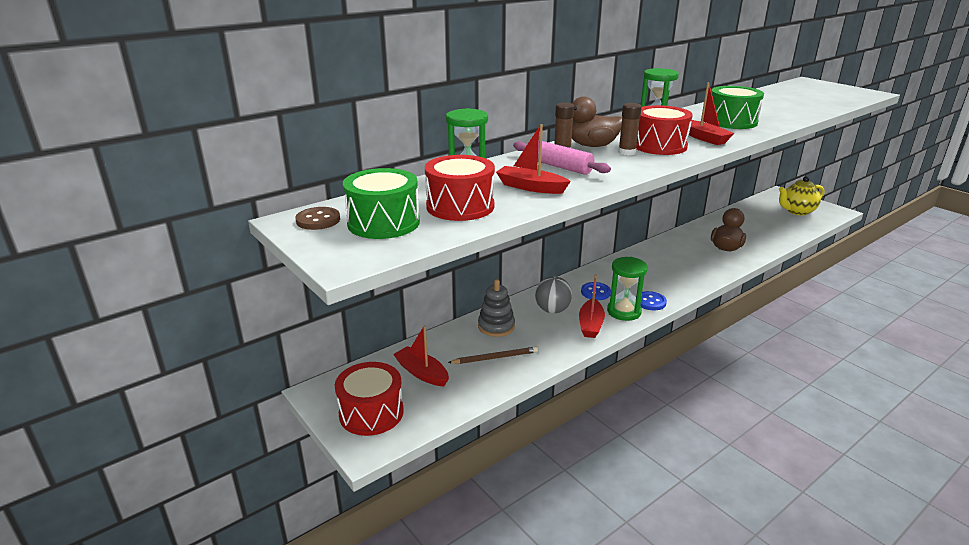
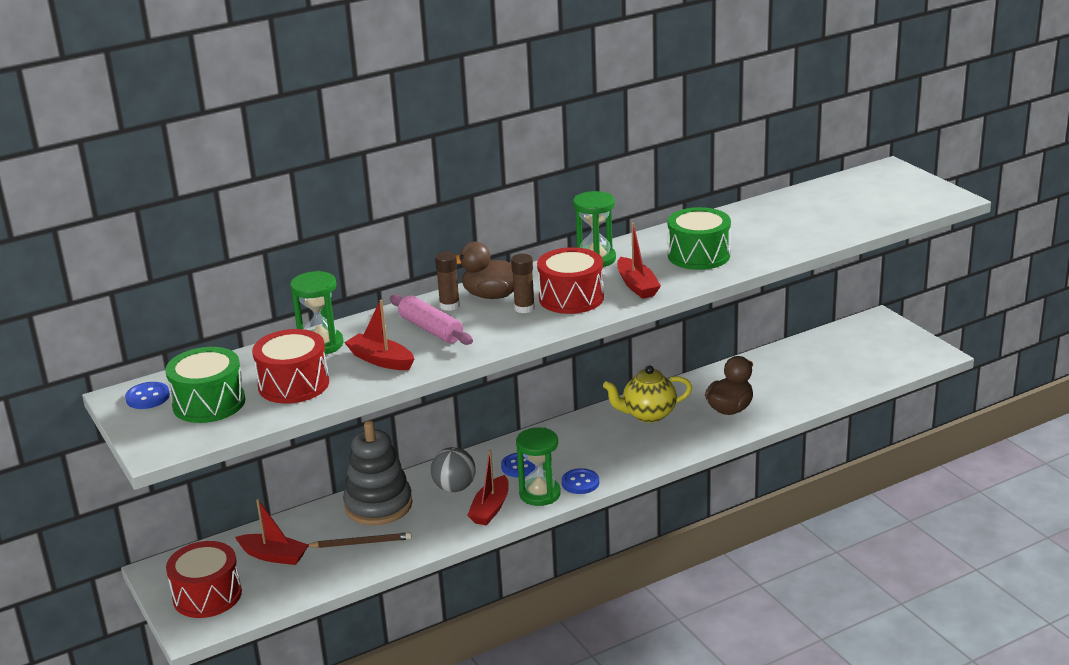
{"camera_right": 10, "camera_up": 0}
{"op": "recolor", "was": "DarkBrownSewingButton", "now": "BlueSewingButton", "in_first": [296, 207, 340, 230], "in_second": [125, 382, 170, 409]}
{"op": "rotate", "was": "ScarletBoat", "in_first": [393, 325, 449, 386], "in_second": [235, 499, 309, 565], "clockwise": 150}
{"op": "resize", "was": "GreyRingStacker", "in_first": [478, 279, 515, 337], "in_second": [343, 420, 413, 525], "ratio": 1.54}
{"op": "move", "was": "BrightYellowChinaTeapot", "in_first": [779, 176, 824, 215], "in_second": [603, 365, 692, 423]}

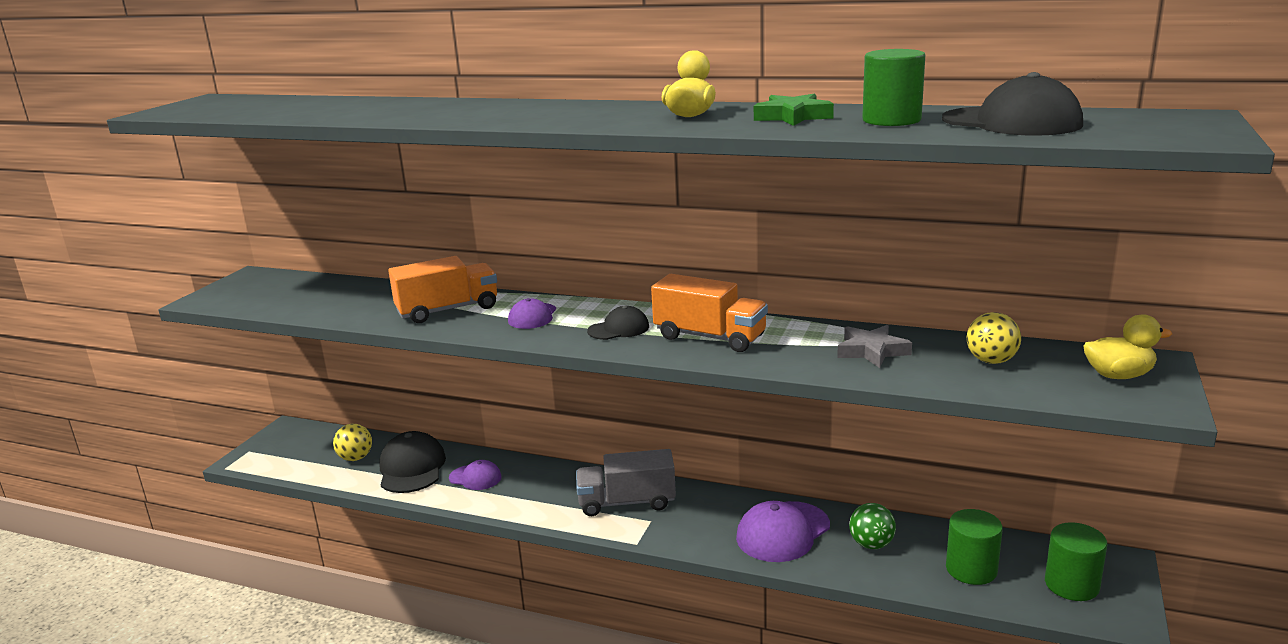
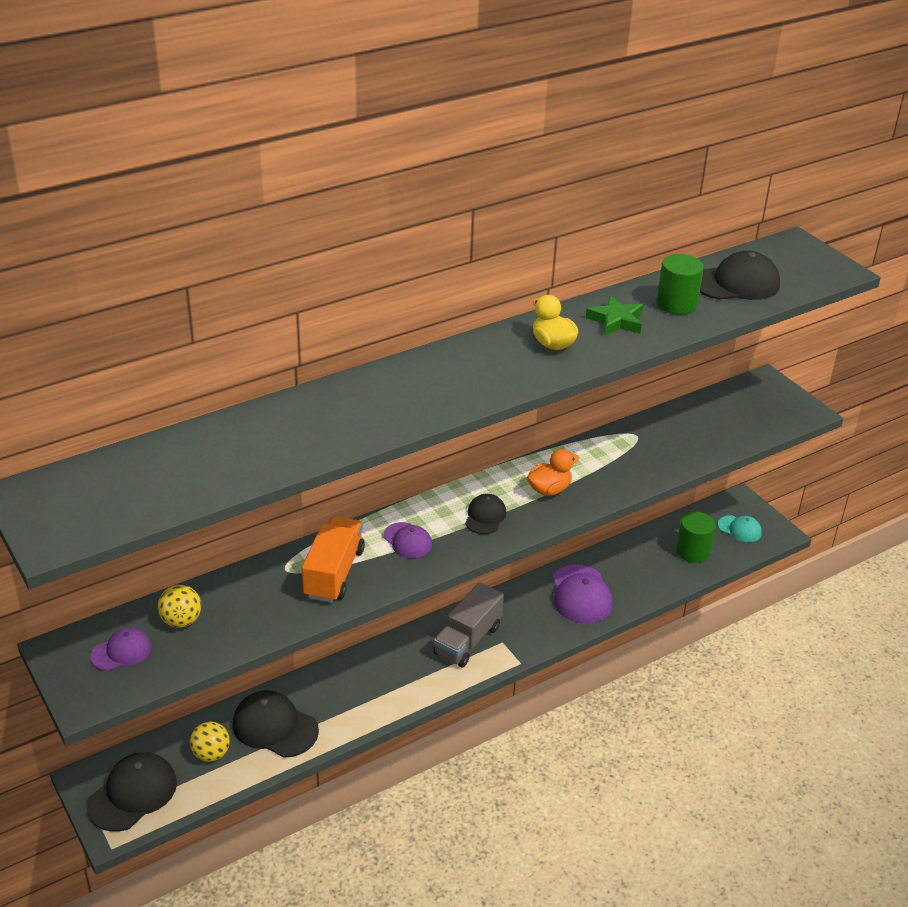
{"camera_right": -55, "camera_up": 15}
{"op": "insert", "now": "EbonyPeakedCap", "in_second": [86, 752, 177, 831]}
{"op": "move", "was": "PurplePeakedCap", "in_first": [449, 460, 502, 490], "in_second": [90, 627, 152, 671]}
{"op": "move", "was": "BrightYellowPlayBall", "in_first": [967, 312, 1021, 364], "in_second": [158, 585, 201, 628]}
{"op": "replace", "was": "OrangeColouredToyTruck", "now": "OrangeColouredDuck", "in_first": [651, 274, 768, 352], "in_second": [527, 449, 579, 496]}
{"op": "replace", "was": "LeafGreenCylinder", "now": "TurquoisePeakedCap", "in_first": [1045, 522, 1107, 601], "in_second": [718, 515, 762, 542]}
{"op": "delete", "was": "GreyStar", "in_first": [837, 325, 912, 368]}
{"op": "delete", "was": "LeafGreenPlayBall", "in_first": [849, 503, 896, 549]}
{"op": "delete", "was": "BrightYellowDuck", "in_first": [1083, 314, 1172, 379]}

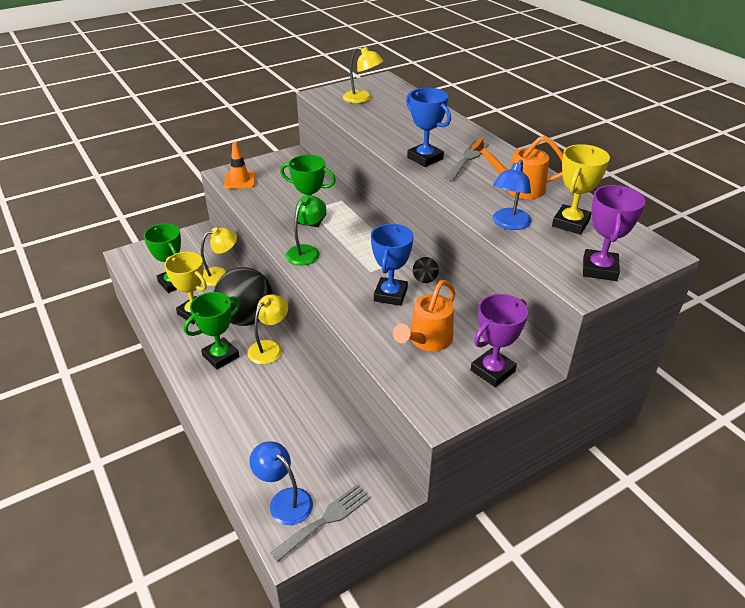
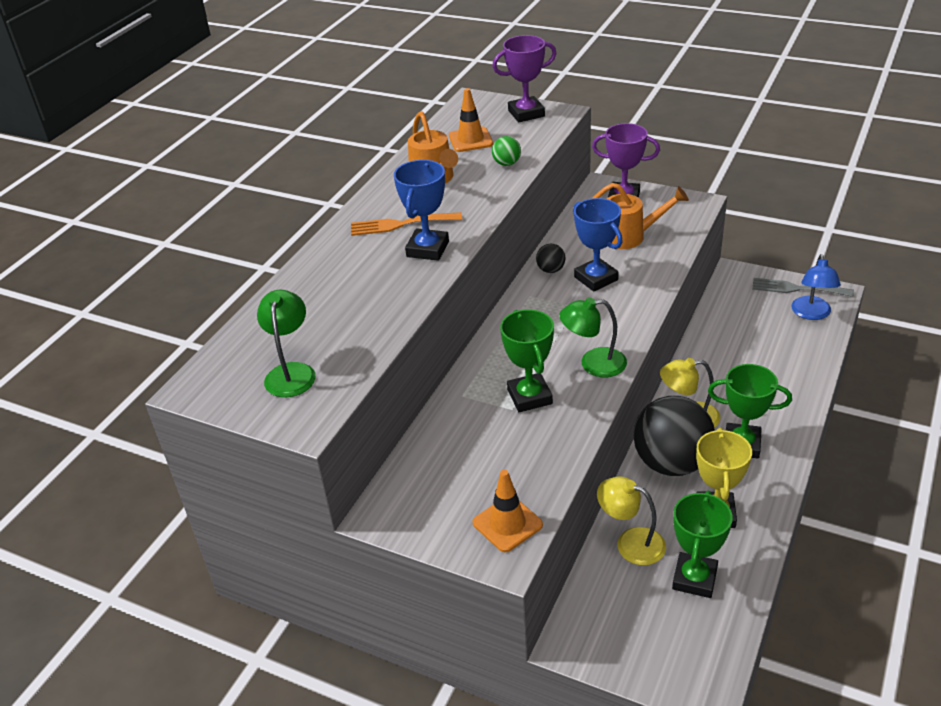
{"camera_right": -120, "camera_up": 0}
{"op": "recolor", "was": "BrightYellowReadingLamp", "now": "LeafGreenReadingLamp", "in_first": [343, 47, 383, 103], "in_second": [257, 290, 316, 397]}
{"op": "recolor", "was": "GreyTableFork", "now": "OrangeColouredTableFork", "in_first": [444, 140, 489, 181], "in_second": [351, 212, 462, 236]}
{"op": "replace", "was": "BrightYellowPrizeCup", "now": "OrangeColouredTrafficCone", "in_first": [552, 144, 610, 235], "in_second": [449, 88, 493, 152]}
{"op": "replace", "was": "BlueReadingLamp", "now": "LeafGreenPlayBall", "in_first": [493, 160, 531, 230], "in_second": [492, 136, 521, 166]}
{"op": "rotate", "was": "BluePrizeCup", "in_first": [371, 224, 413, 306], "in_second": [573, 198, 623, 292], "clockwise": 75}

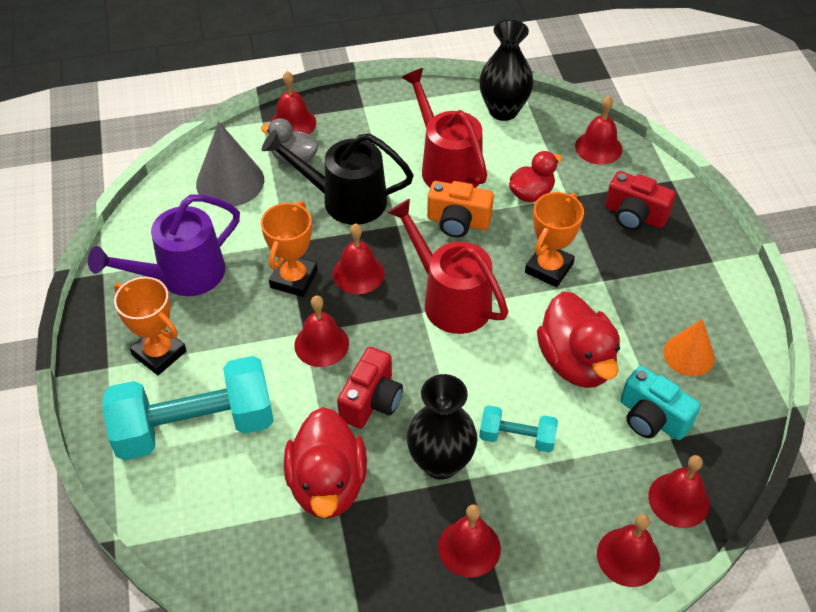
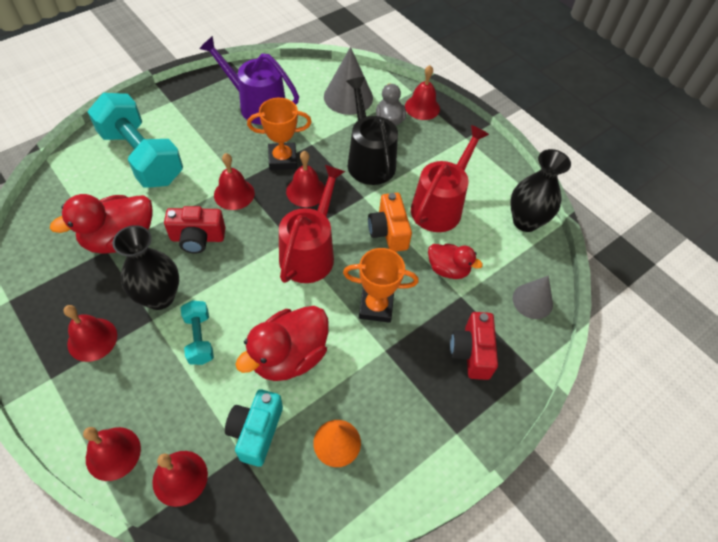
{"camera_right": 60, "camera_up": 5}
{"op": "replace", "was": "ScarletHandBell", "now": "GreyConeShape", "in_first": [575, 96, 622, 165], "in_second": [513, 276, 553, 319]}
{"op": "delete", "was": "OrangeColouredPrizeCup", "in_first": [114, 277, 186, 375]}

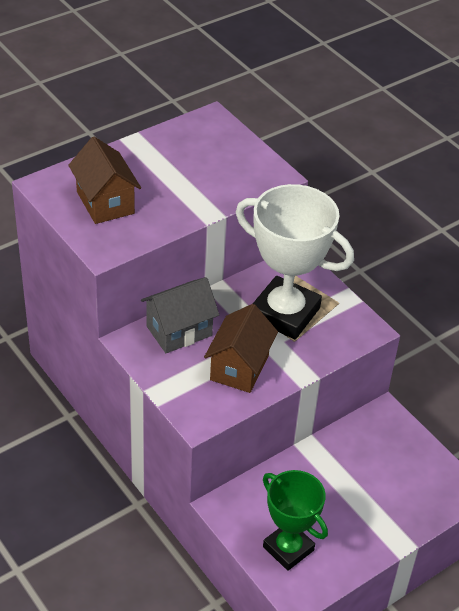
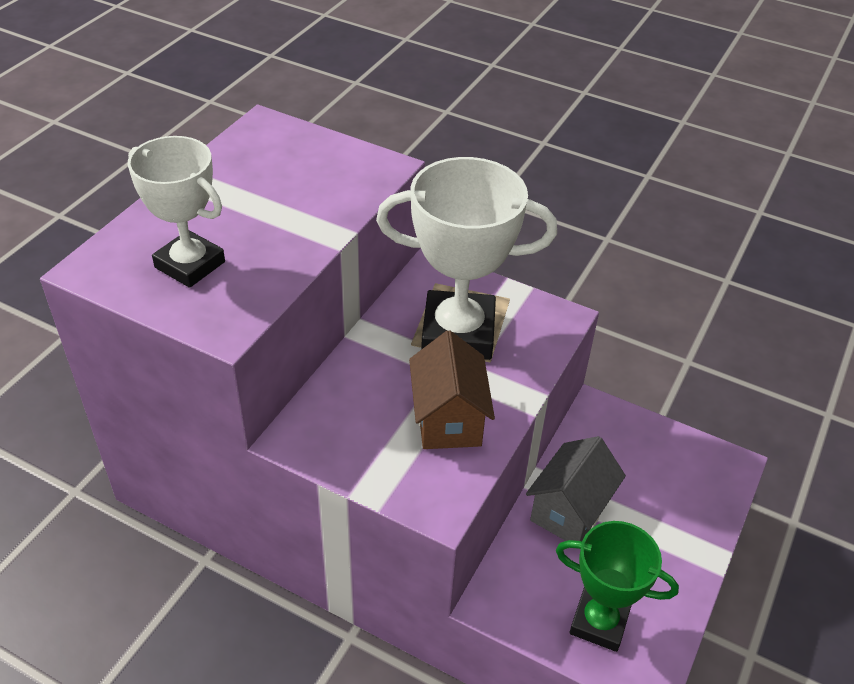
{"camera_right": -25, "camera_up": 0}
{"op": "replace", "was": "DarkBrownHouse", "now": "WhitePrizeCup", "in_first": [68, 137, 141, 224], "in_second": [127, 136, 225, 288]}
{"op": "move", "was": "GreyHouse", "in_first": [141, 277, 219, 353], "in_second": [526, 436, 626, 541]}

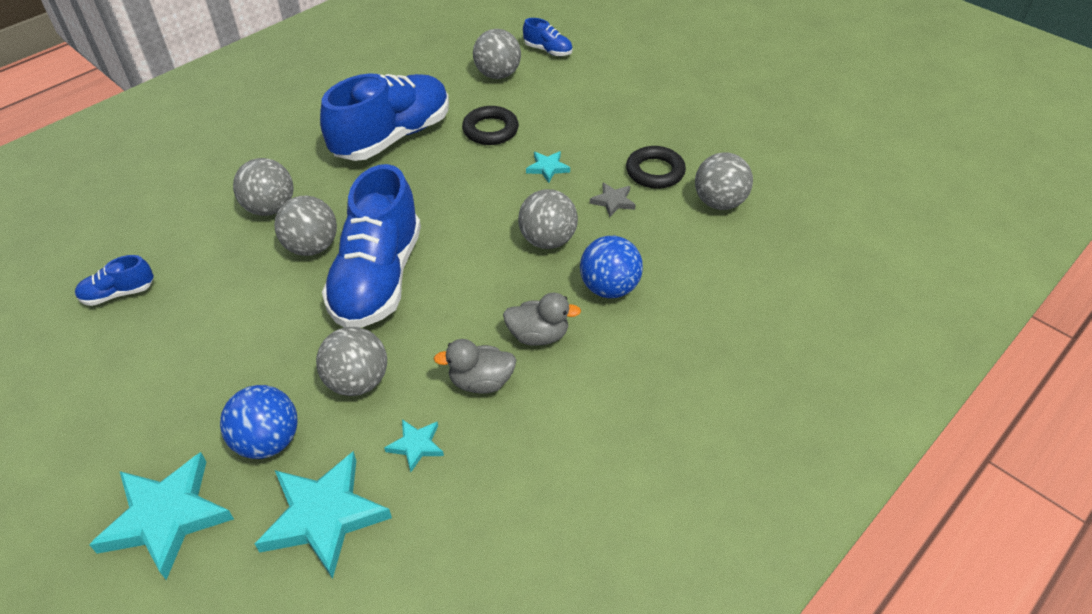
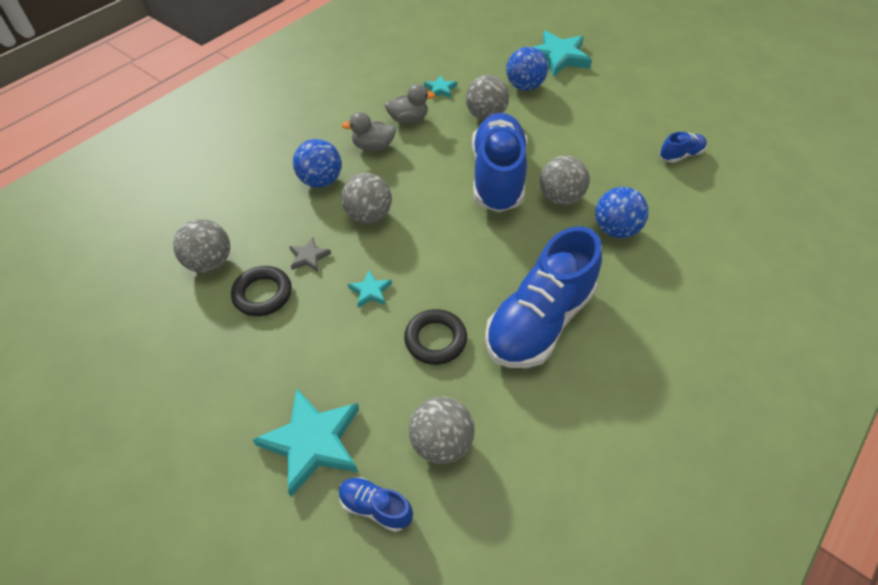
{"camera_right": 175, "camera_up": 5}
{"op": "move", "was": "TurquoiseStar", "in_first": [255, 451, 392, 579], "in_second": [252, 388, 359, 497]}
{"op": "recolor", "was": "GreyPlayBall", "now": "BluePlayBall", "in_first": [233, 158, 293, 216], "in_second": [595, 187, 649, 238]}

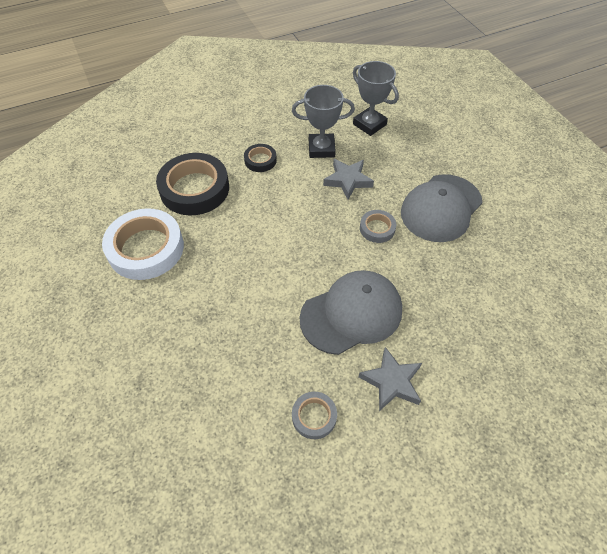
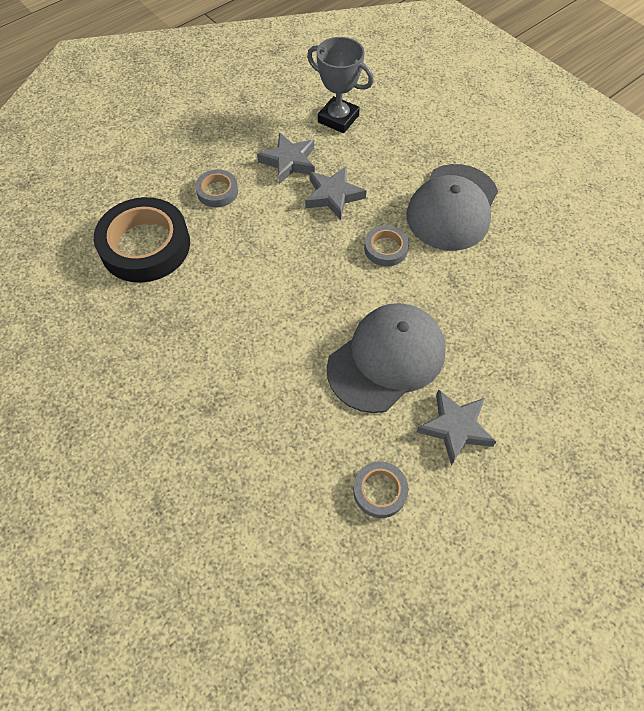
{"camera_right": -15, "camera_up": 5}
{"op": "recolor", "was": "EbonyStickyTape", "now": "GreyStickyTape", "in_first": [244, 144, 277, 172], "in_second": [195, 169, 238, 208]}
{"op": "replace", "was": "GreyPrizeCup", "now": "GreyStar", "in_first": [292, 85, 355, 158], "in_second": [257, 132, 315, 184]}
{"op": "delete", "was": "WhiteStickyTape", "in_first": [102, 208, 184, 280]}

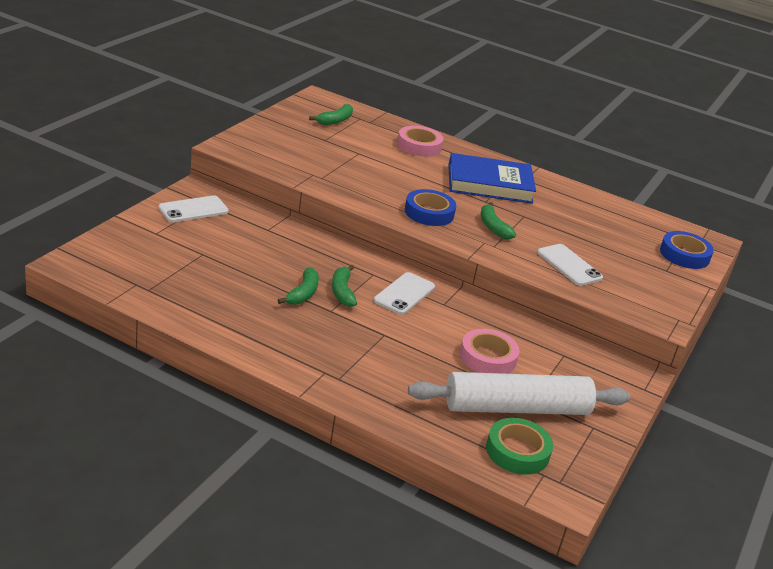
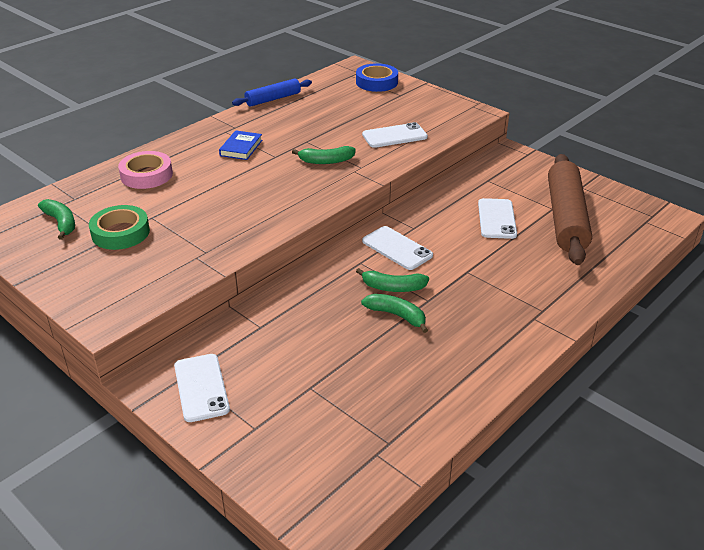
{"camera_right": -70, "camera_up": 5}
{"op": "move", "was": "LeafGreenStickyTape", "in_first": [486, 418, 553, 475], "in_second": [89, 205, 150, 250]}
{"op": "resize", "was": "BlueHardcover", "in_first": [448, 153, 536, 204], "in_second": [219, 130, 262, 160], "ratio": 0.49}
{"op": "insert", "now": "BlueRollingPin", "in_second": [232, 79, 312, 107]}
{"op": "replace", "was": "PinkStickyTape", "now": "WhitePhone", "in_first": [460, 329, 520, 374], "in_second": [478, 198, 517, 239]}
{"op": "recolor", "was": "WhiteRollingPin", "now": "DarkBrownRollingPin", "in_first": [408, 372, 630, 415], "in_second": [548, 154, 592, 265]}
{"op": "delete", "was": "BlueStickyTape", "in_first": [405, 189, 456, 226]}

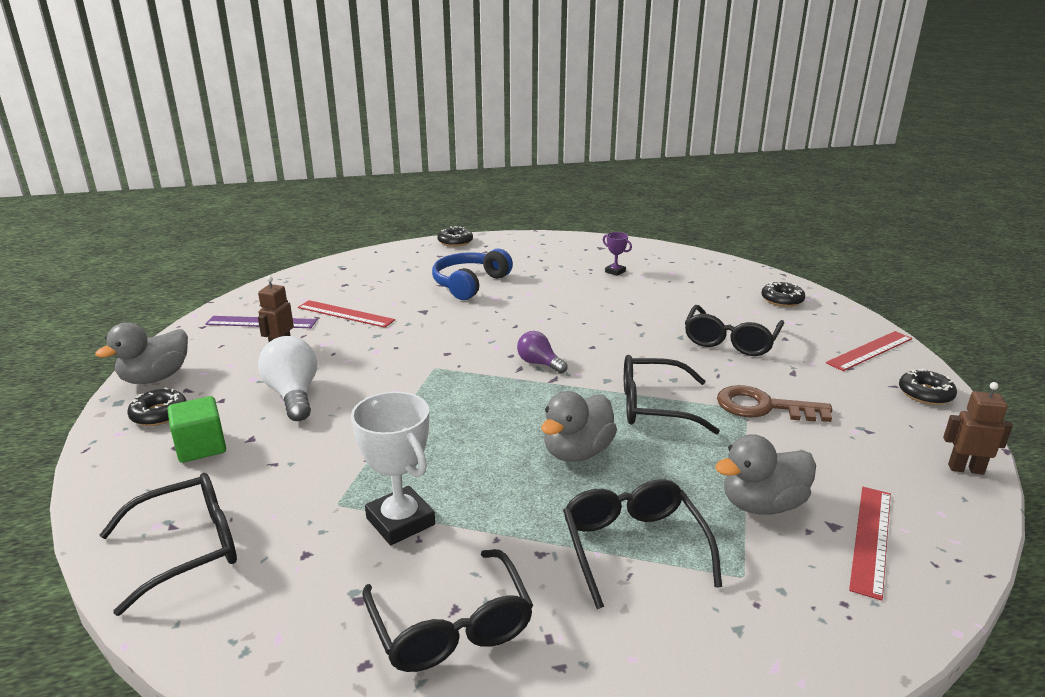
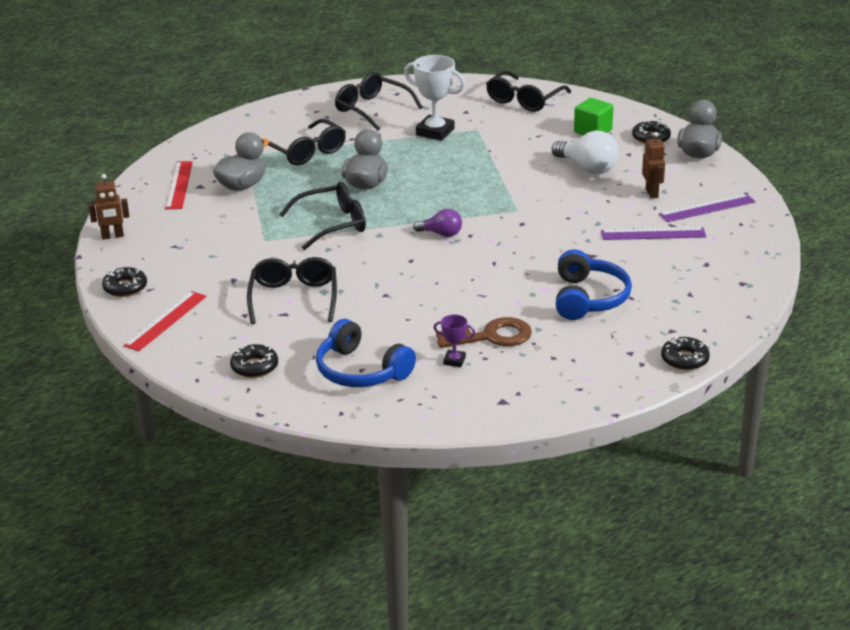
{"camera_right": 155, "camera_up": 5}
{"op": "insert", "now": "BlueHeadset", "in_second": [316, 319, 416, 387]}
{"op": "move", "was": "DarkBrownLatchkey", "in_first": [717, 385, 832, 422], "in_second": [436, 317, 532, 348]}
{"op": "recolor", "was": "ScarletRuler", "now": "PurpleRuler", "in_first": [298, 300, 395, 328], "in_second": [601, 227, 706, 240]}

